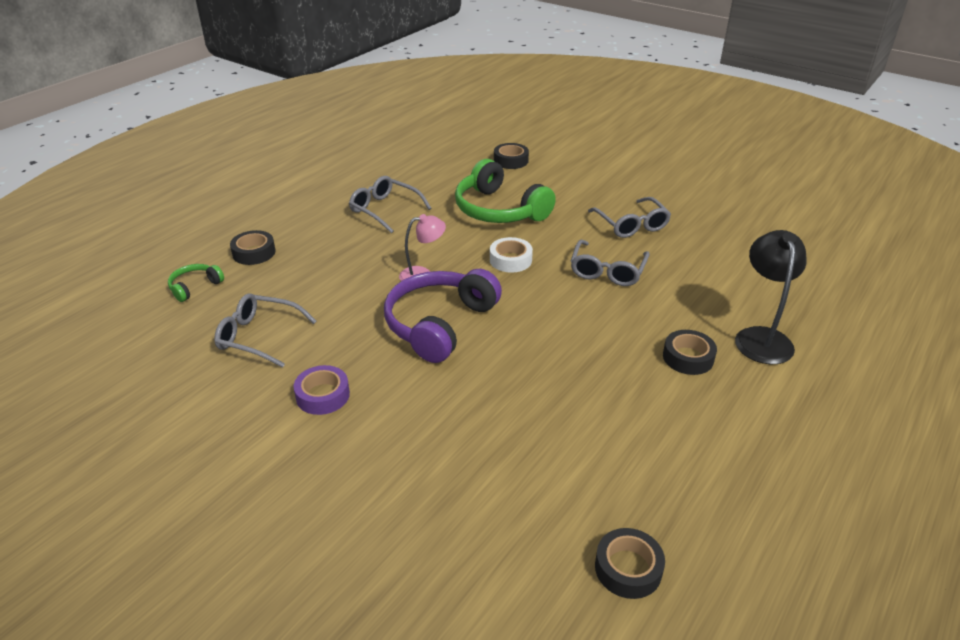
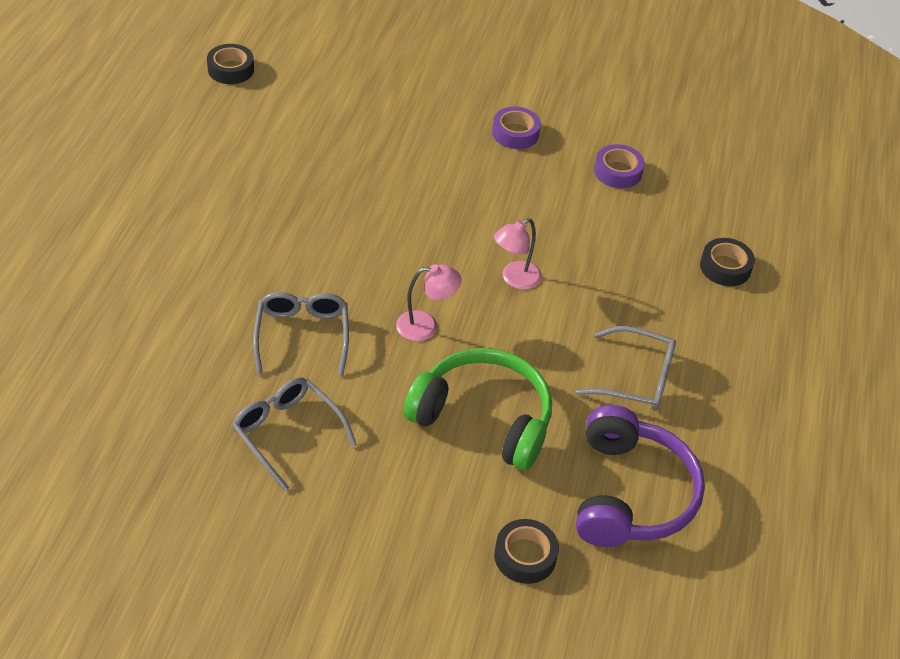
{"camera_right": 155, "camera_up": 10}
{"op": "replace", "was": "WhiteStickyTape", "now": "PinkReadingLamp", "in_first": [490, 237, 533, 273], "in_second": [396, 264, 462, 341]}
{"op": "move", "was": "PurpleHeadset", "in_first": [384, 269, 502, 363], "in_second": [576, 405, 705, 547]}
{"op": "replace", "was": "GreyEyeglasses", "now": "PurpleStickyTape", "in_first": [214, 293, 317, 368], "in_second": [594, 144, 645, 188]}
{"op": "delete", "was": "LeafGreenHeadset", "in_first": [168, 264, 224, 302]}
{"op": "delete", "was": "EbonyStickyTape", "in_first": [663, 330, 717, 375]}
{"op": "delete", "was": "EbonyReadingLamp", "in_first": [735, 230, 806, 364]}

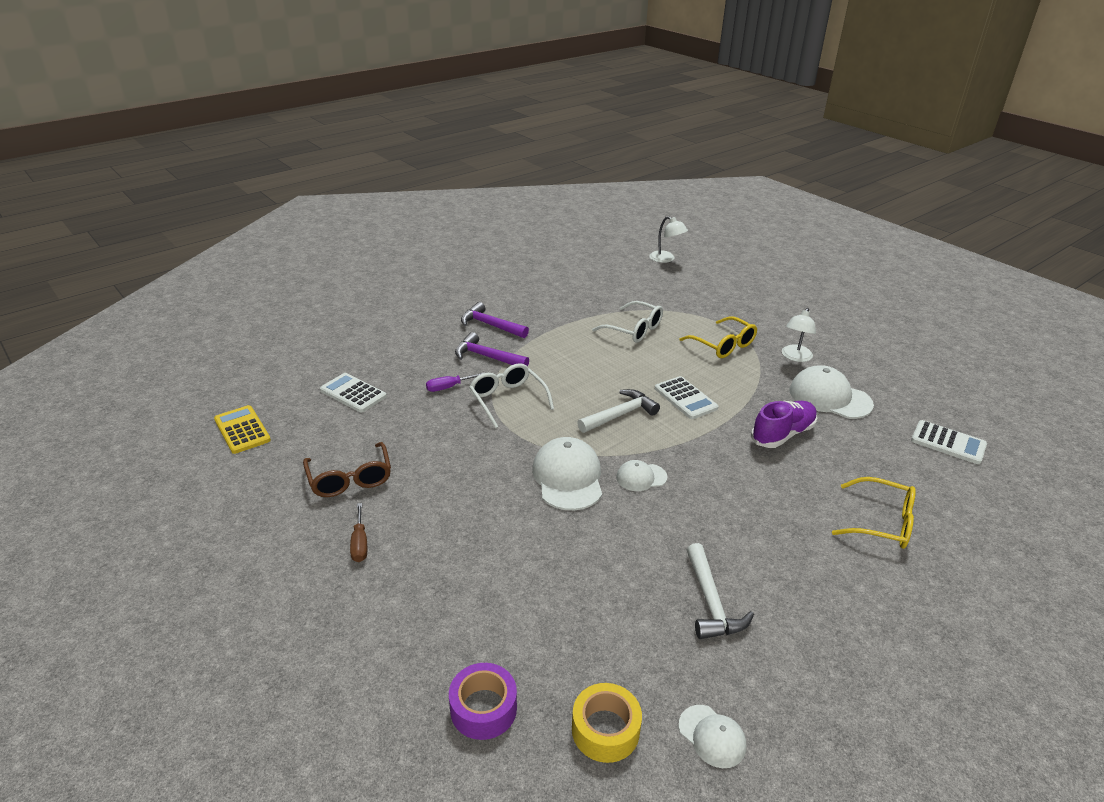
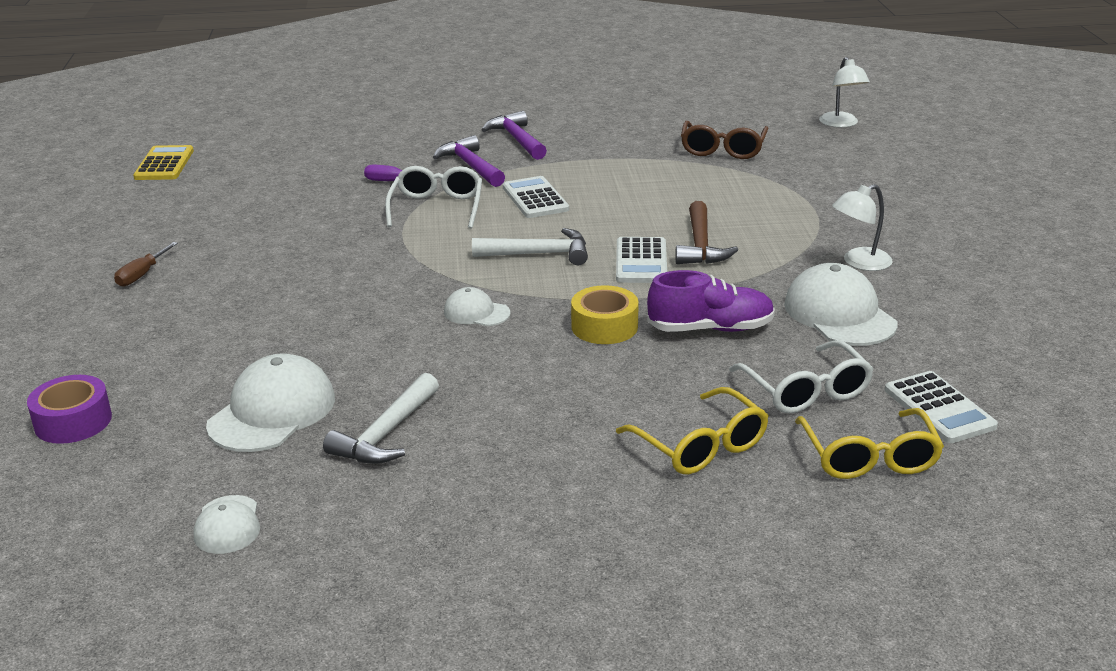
{"camera_right": 35, "camera_up": -5}
{"op": "move", "was": "WhitePeakedCap", "in_first": [532, 437, 602, 510], "in_second": [206, 353, 335, 452]}
{"op": "move", "was": "WhiteAddingMachine", "in_first": [320, 373, 387, 413], "in_second": [503, 176, 569, 218]}
{"op": "move", "was": "BrightYellowStickyTape", "in_first": [572, 683, 642, 763], "in_second": [571, 285, 639, 344]}
{"op": "insert", "now": "DarkBrownHammer", "in_second": [675, 201, 738, 264]}
{"op": "move", "was": "DarkBrownEyeglasses", "in_first": [303, 442, 391, 497], "in_second": [681, 121, 768, 159]}
{"op": "move", "was": "WhiteEyeglasses", "in_first": [592, 301, 663, 343], "in_second": [729, 340, 874, 414]}
{"op": "move", "was": "BrightYellowEyeglasses", "in_first": [680, 317, 757, 358], "in_second": [795, 408, 944, 479]}

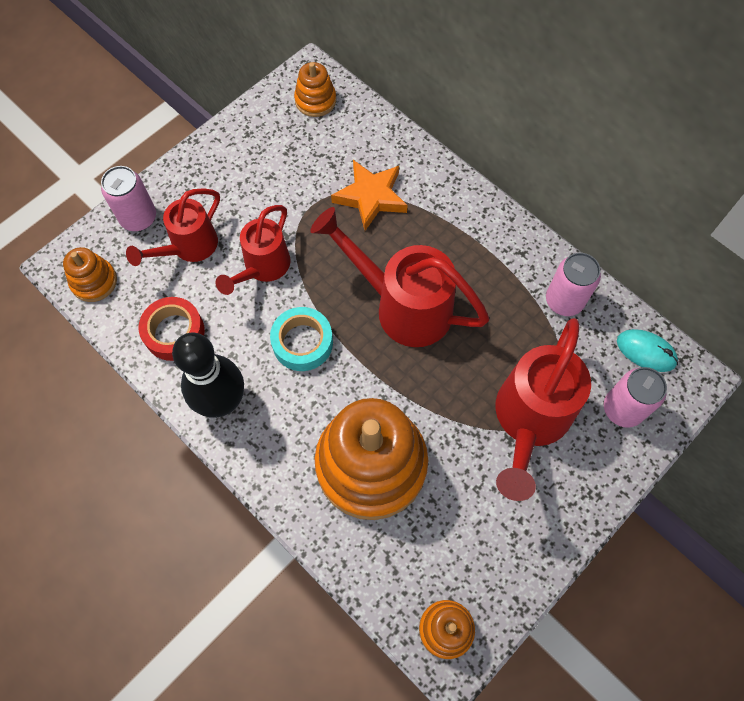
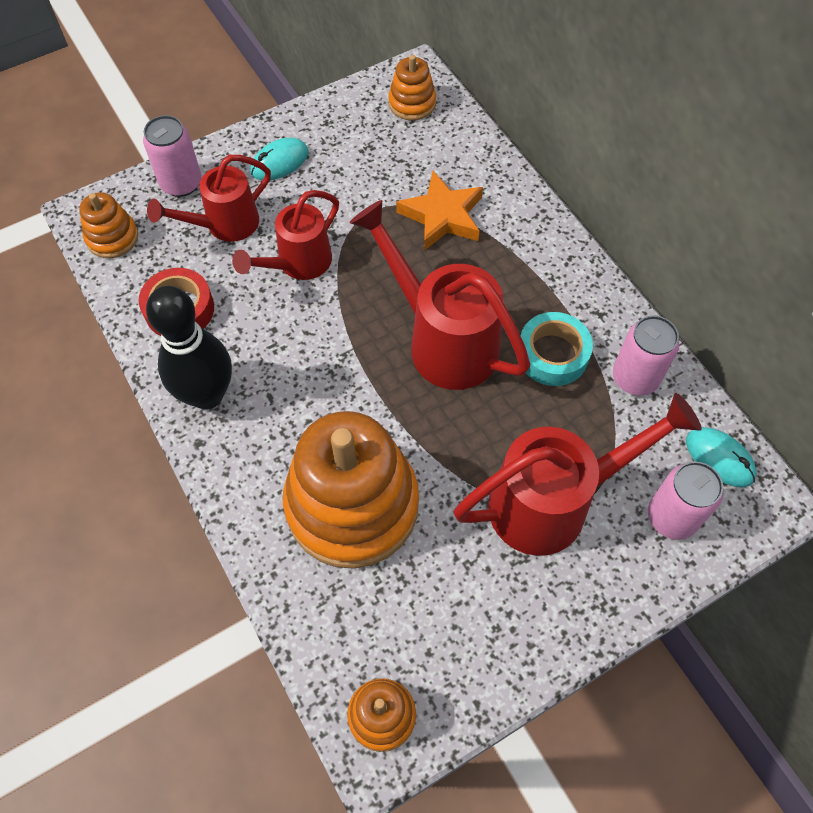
{"camera_right": 15, "camera_up": -5}
{"op": "insert", "now": "TurquoisePcMouse", "in_second": [250, 138, 308, 180]}
{"op": "rotate", "was": "ScarletSprinklingCan", "in_first": [496, 318, 591, 501], "in_second": [454, 393, 702, 556], "clockwise": -150}
{"op": "move", "was": "TurquoiseStickyTape", "in_first": [270, 307, 333, 371], "in_second": [521, 312, 593, 386]}

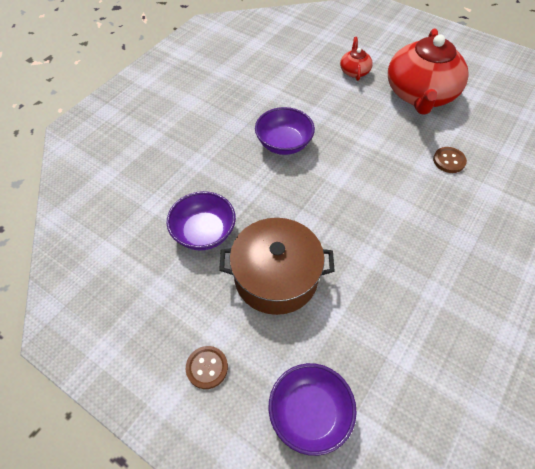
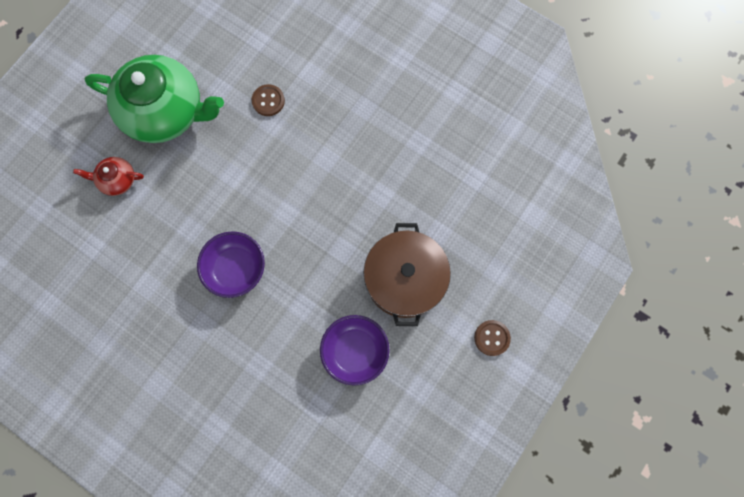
{"camera_right": -90, "camera_up": 20}
{"op": "recolor", "was": "ScarletChinaTeapot", "now": "LeafGreenChinaTeapot", "in_first": [388, 28, 469, 115], "in_second": [85, 55, 224, 143]}
{"op": "delete", "was": "PurpleBowl", "in_first": [269, 363, 357, 456]}

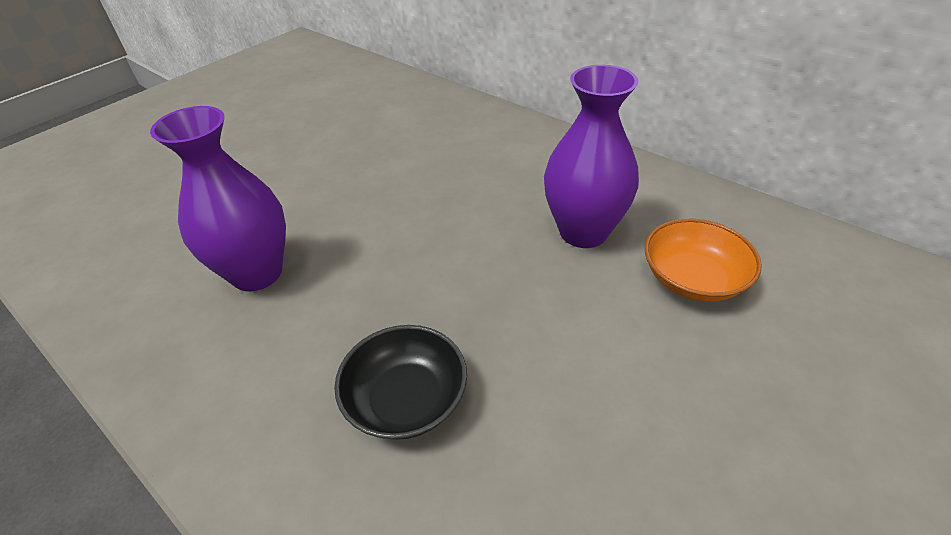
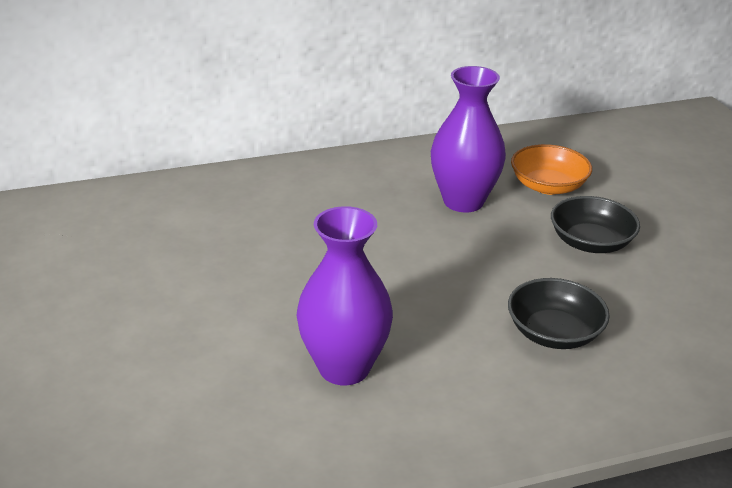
{"camera_right": -60, "camera_up": -10}
{"op": "insert", "now": "EbonyBowl", "in_second": [551, 196, 640, 253]}

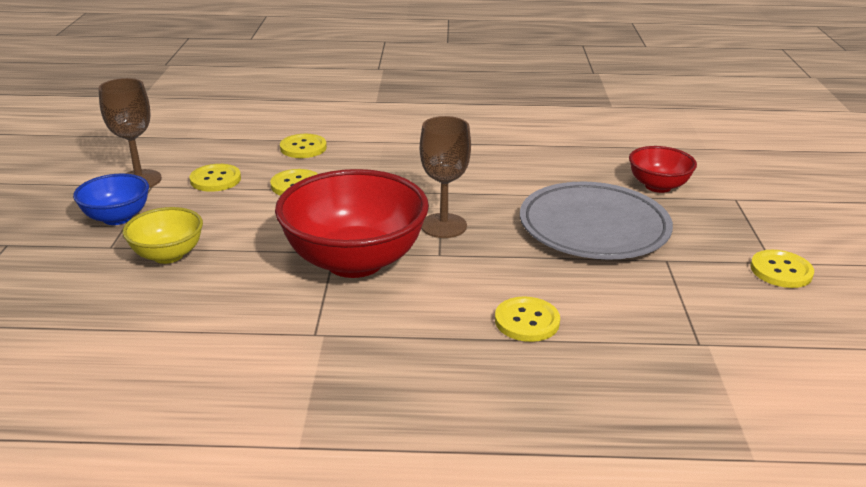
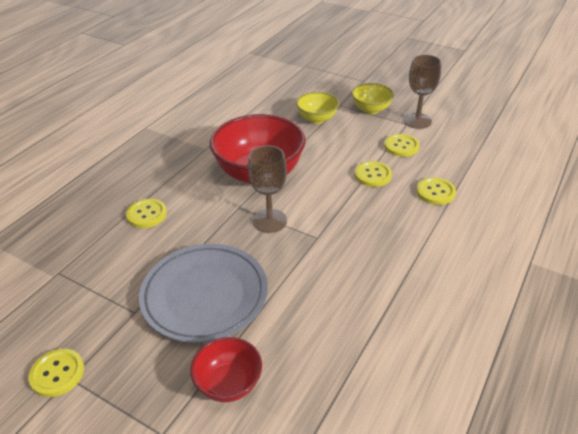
{"camera_right": 120, "camera_up": 10}
{"op": "recolor", "was": "BlueBowl", "now": "BrightYellowBowl", "in_first": [73, 174, 149, 225], "in_second": [352, 83, 394, 114]}

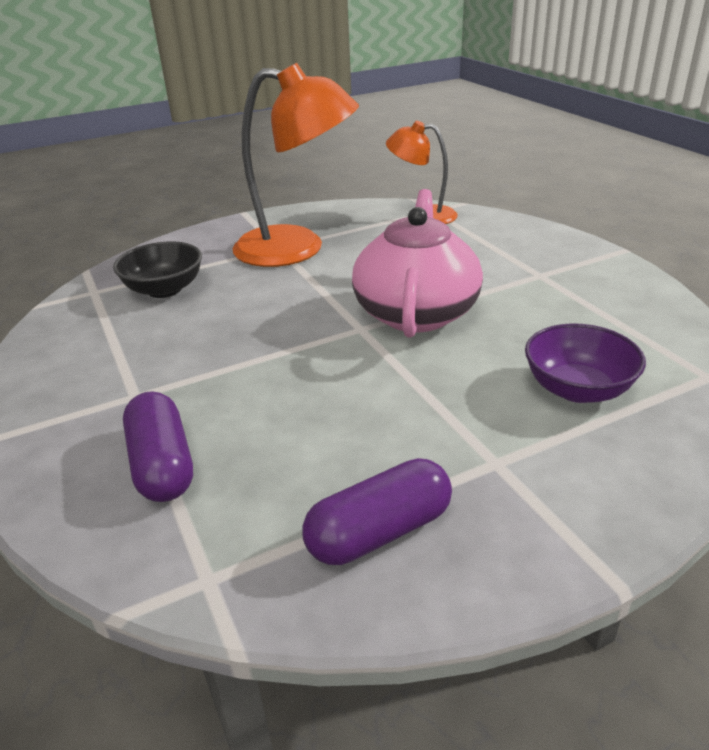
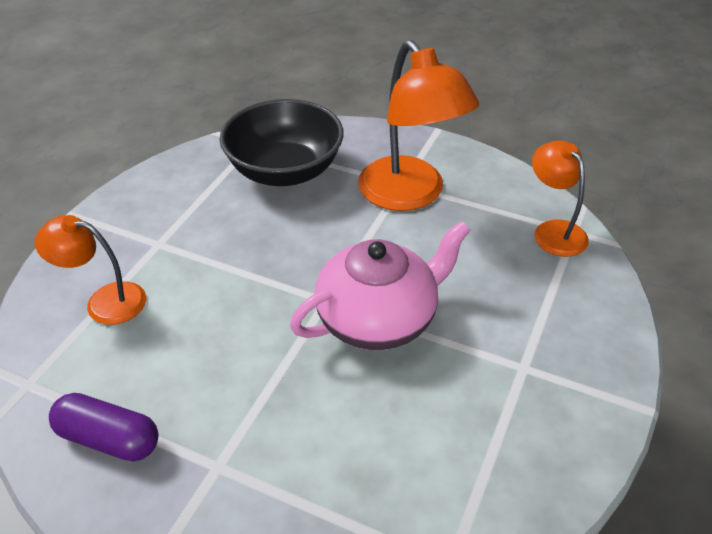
{"camera_right": 50, "camera_up": 10}
{"op": "replace", "was": "PurplePill", "now": "OrangeColouredReadingLamp", "in_first": [123, 391, 193, 502], "in_second": [35, 215, 146, 325]}
{"op": "resize", "was": "EbonyBowl", "in_first": [113, 241, 202, 298], "in_second": [220, 99, 344, 186], "ratio": 1.66}
{"op": "delete", "was": "PurpleBowl", "in_first": [525, 323, 646, 403]}

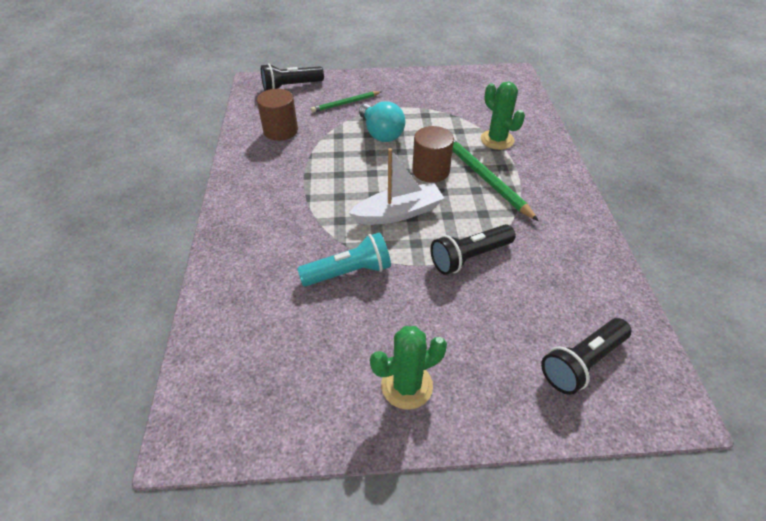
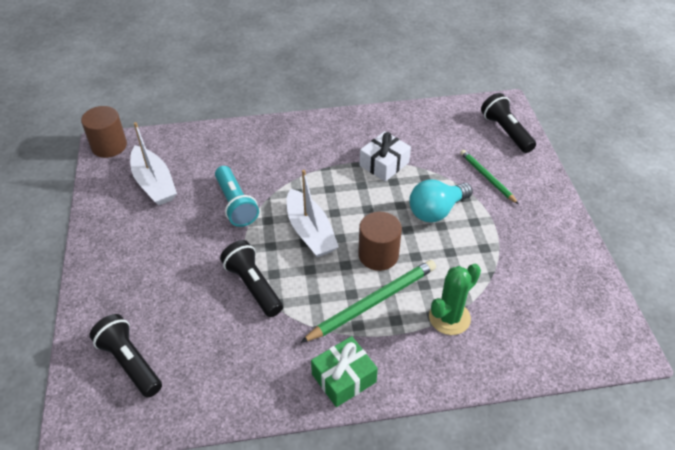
{"camera_right": 85, "camera_up": 0}
{"op": "move", "was": "DarkBrownCylinder", "in_first": [257, 89, 298, 141], "in_second": [81, 106, 127, 158]}
{"op": "insert", "now": "WhiteBoat", "in_second": [130, 122, 177, 205]}
{"op": "insert", "now": "LeafGreenPresent", "in_second": [311, 336, 378, 407]}
{"op": "insert", "now": "WhitePresent", "in_second": [360, 131, 411, 182]}
{"op": "delete", "was": "LeafGreenCactus", "in_first": [370, 326, 447, 409]}

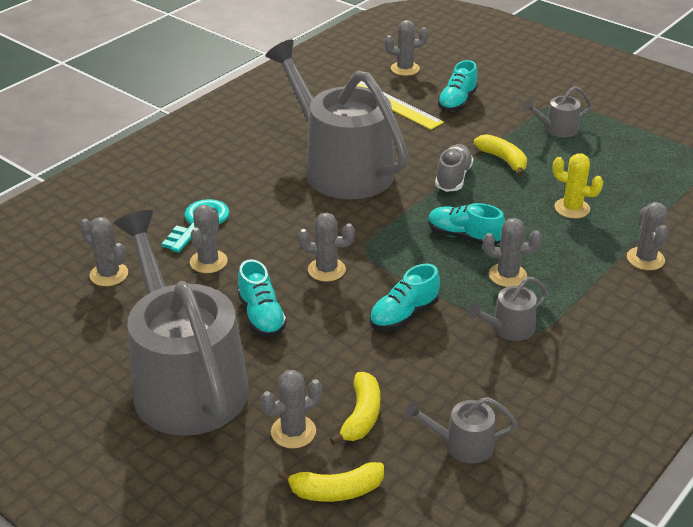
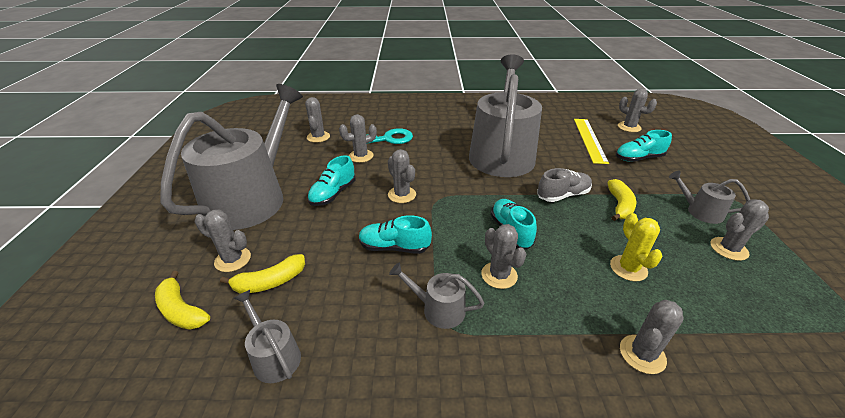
{"camera_right": 50, "camera_up": 0}
{"op": "insert", "now": "GreyCactus", "in_second": [710, 199, 769, 261]}

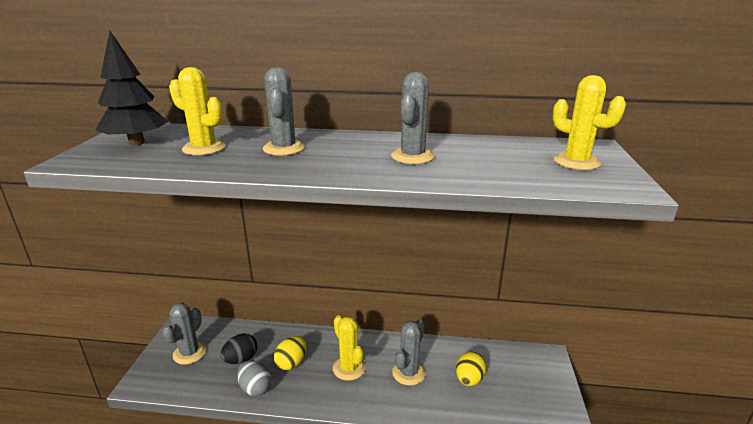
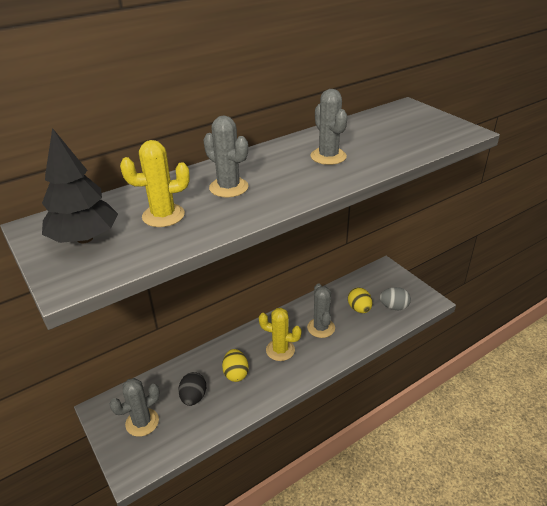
{"camera_right": -40, "camera_up": 10}
{"op": "rotate", "was": "GreyCactus", "in_first": [162, 303, 206, 365], "in_second": [109, 378, 160, 437], "clockwise": 75}
{"op": "move", "was": "GreyEggShape", "in_first": [237, 360, 271, 396], "in_second": [380, 287, 411, 310]}
{"op": "delete", "was": "BrightYellowCactus", "in_first": [552, 75, 626, 170]}

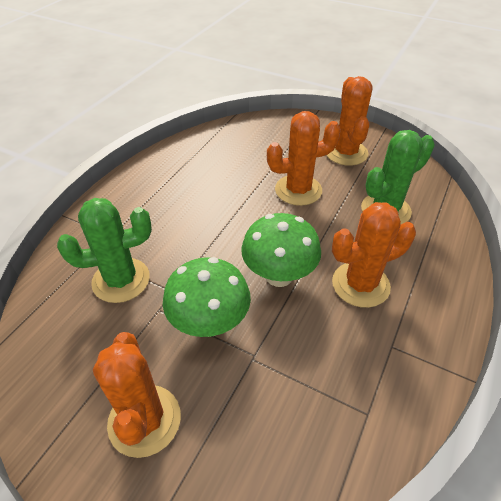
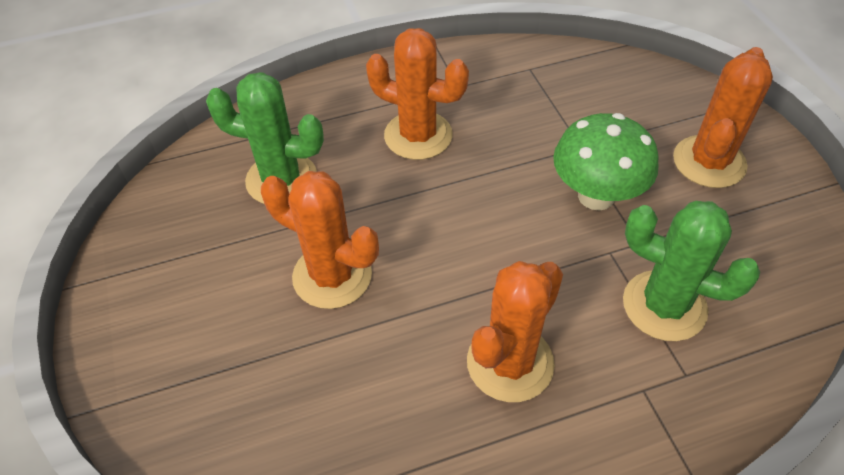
{"camera_right": -135, "camera_up": 5}
{"op": "move", "was": "OrangeColouredCactus", "in_first": [327, 76, 372, 166], "in_second": [467, 261, 563, 402]}
{"op": "delete", "was": "LeafGreenToadstool", "in_first": [241, 213, 321, 287]}

